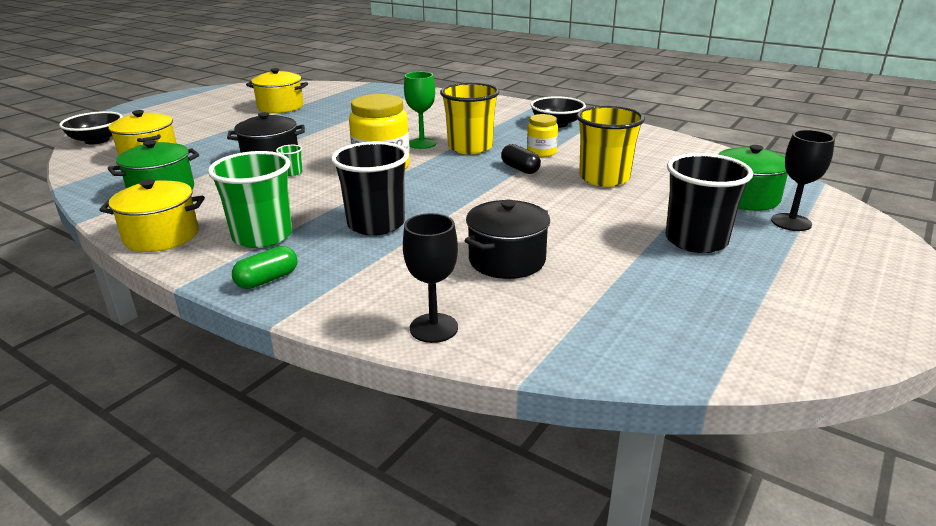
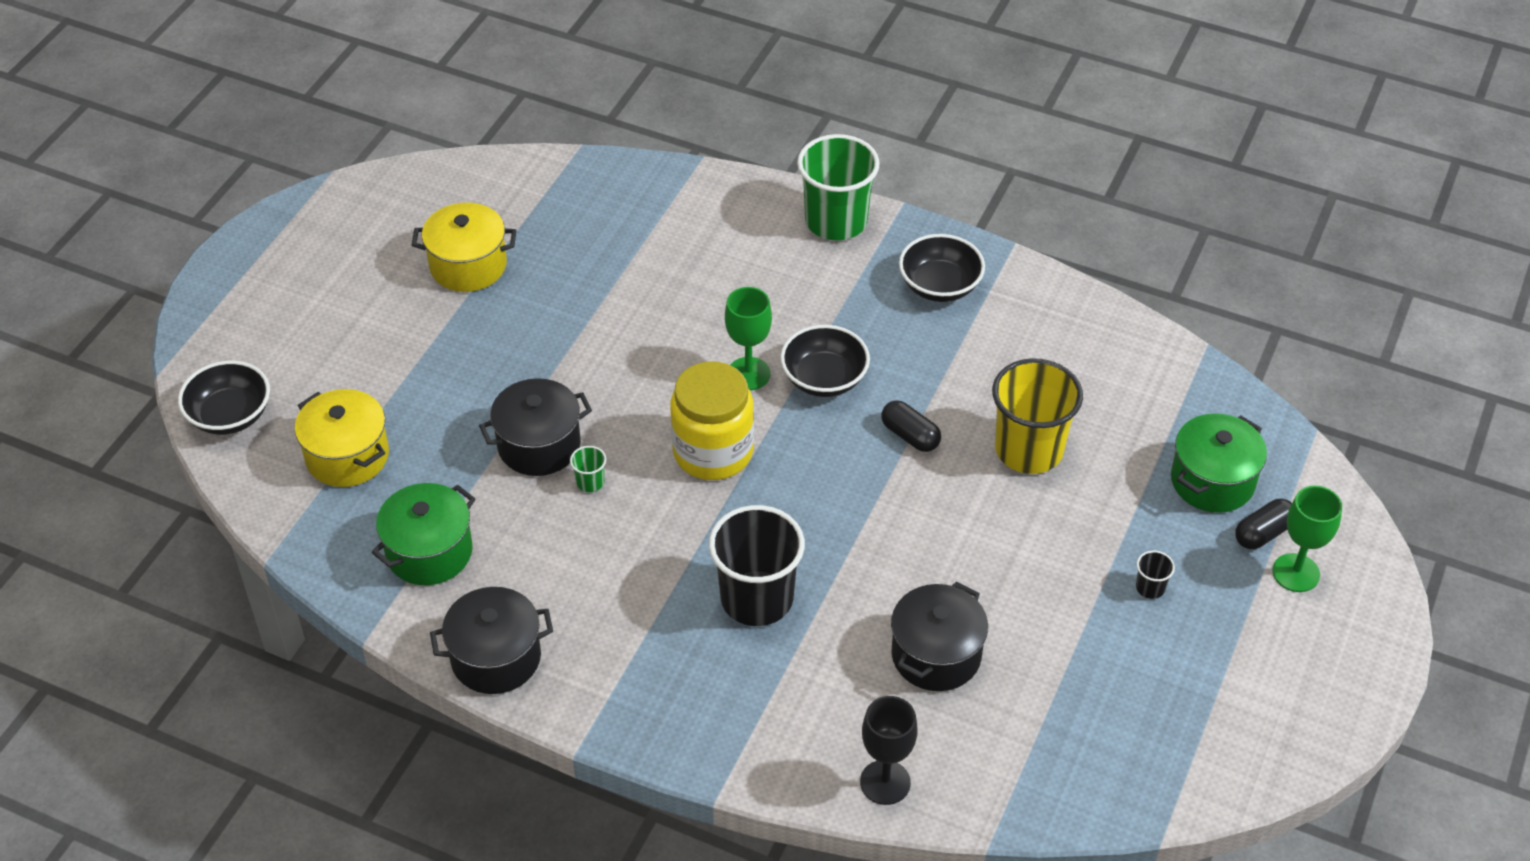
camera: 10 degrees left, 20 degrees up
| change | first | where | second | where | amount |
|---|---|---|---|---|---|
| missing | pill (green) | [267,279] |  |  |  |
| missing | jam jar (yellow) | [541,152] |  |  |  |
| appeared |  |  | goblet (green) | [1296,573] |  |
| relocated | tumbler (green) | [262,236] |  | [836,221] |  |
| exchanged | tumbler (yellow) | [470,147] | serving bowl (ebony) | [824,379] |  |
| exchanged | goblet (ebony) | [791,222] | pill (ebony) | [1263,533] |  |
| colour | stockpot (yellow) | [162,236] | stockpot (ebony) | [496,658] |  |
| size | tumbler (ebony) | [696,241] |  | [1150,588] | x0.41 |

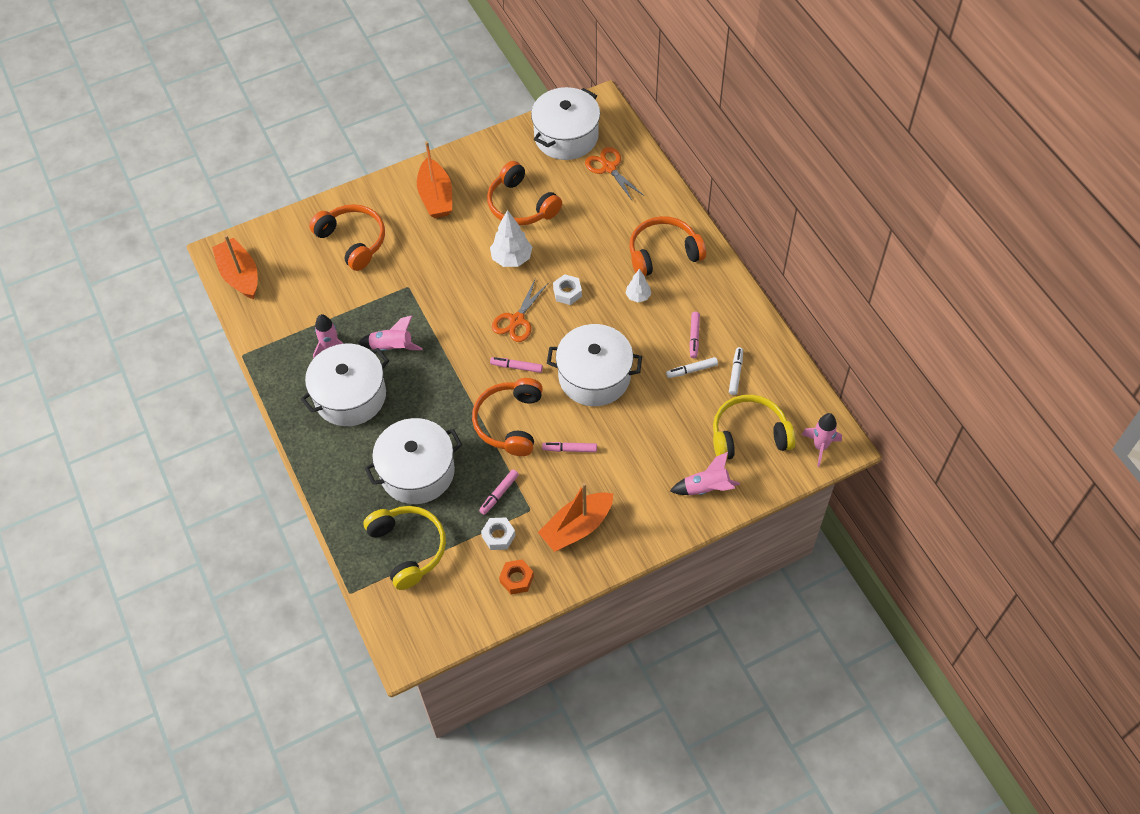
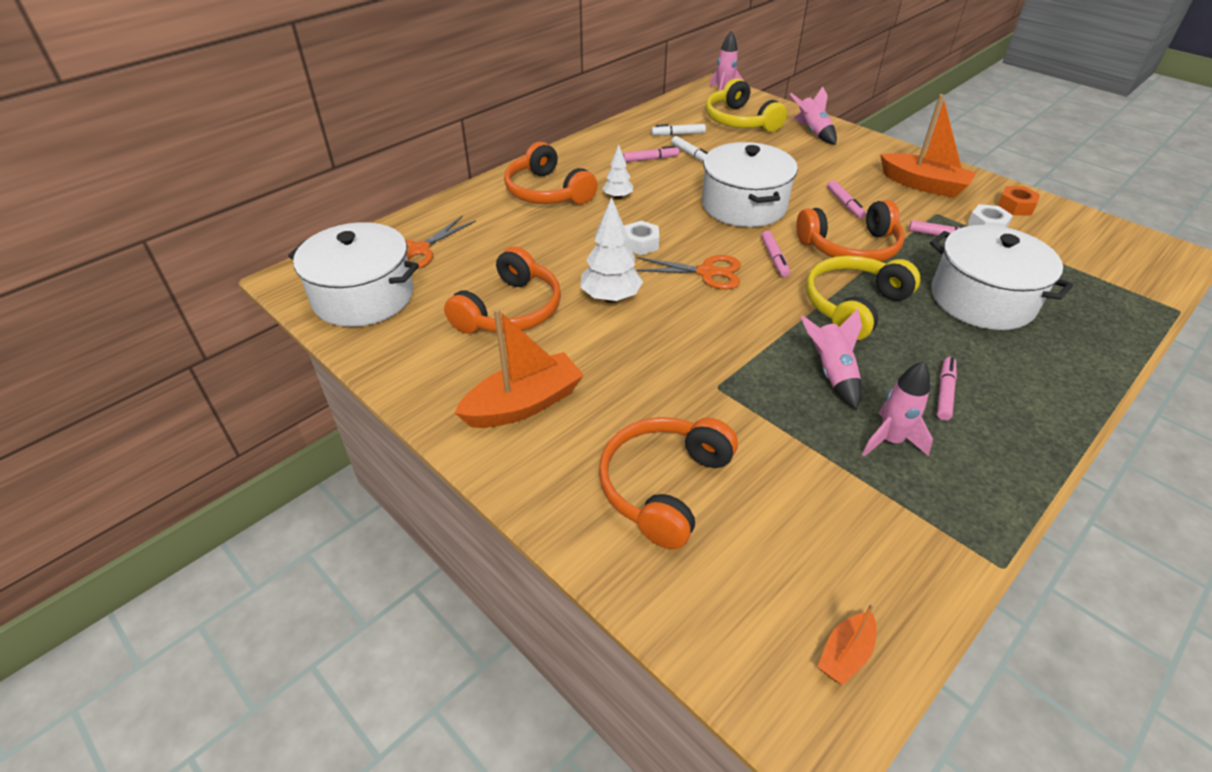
camera: 110 degrees left, 15 degrees down
| change | first | where | second | where | amount |
|---|---|---|---|---|---|
| relocated | over-ear headphones (yellow) | [408,548] |  | [853,306] |  |
| exchanged | stockpot (pure white) | [350,396] | marker pen (rosy) | [944,393] |  |
| size | toy boat (orange) | [240,275] |  | [845,654] | x0.50 |

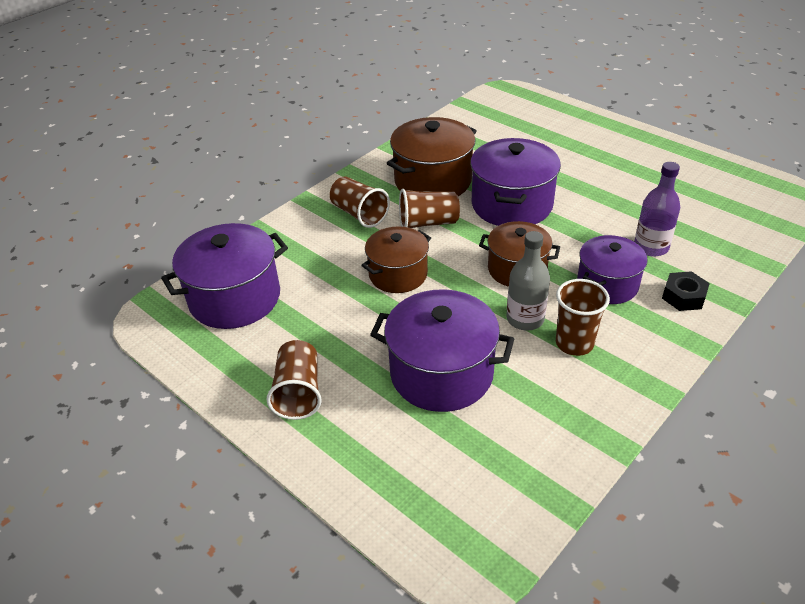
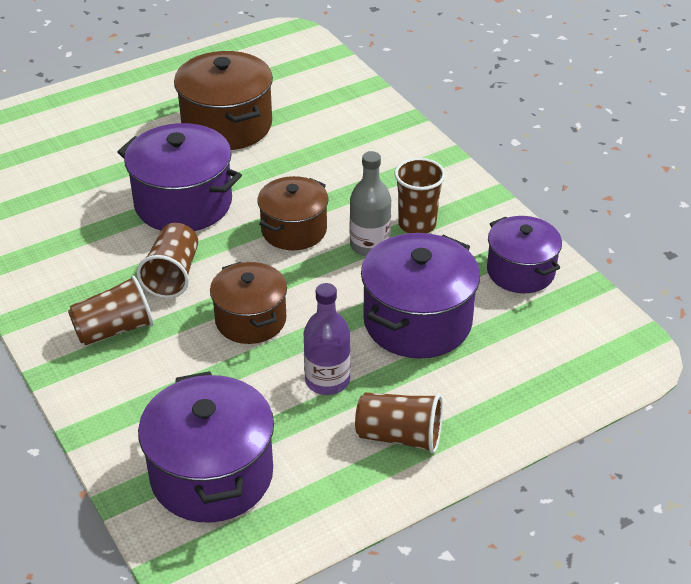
camera: 75 degrees left, 0 degrees up
| change | first | where | second | where | amount |
|---|---|---|---|---|---|
| missing | hexagon nut (ebony) | [683,296] |  |  |  |
| relocated | stockpot (brown) | [433,181] |  | [227,125] |  |
| relocated | stockpot (violet) | [607,284] |  | [520,271] |  |
| relocated | bottle (violet) | [651,247] |  | [327,380] |  |

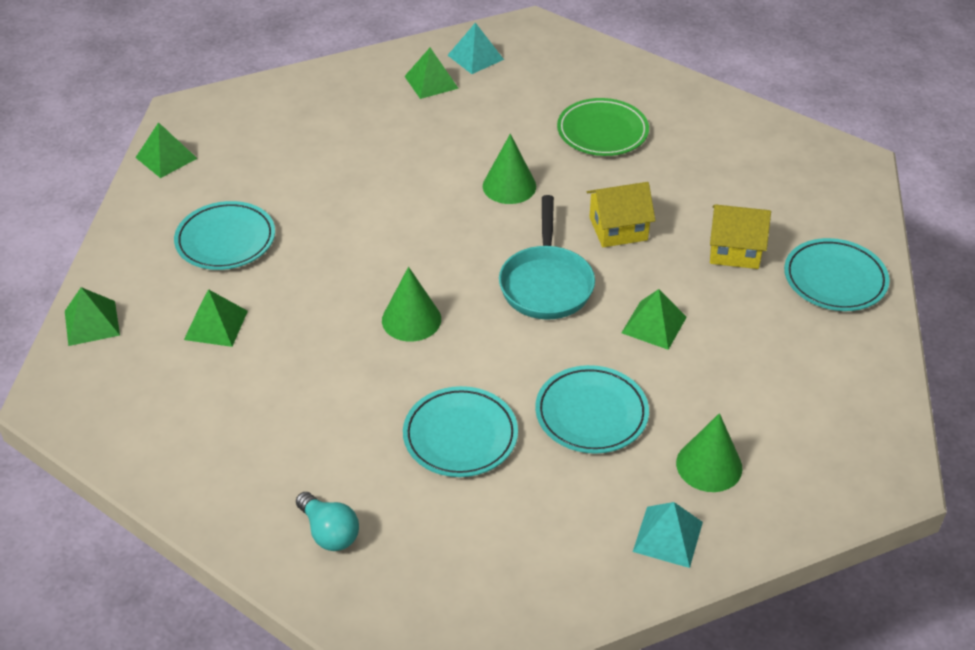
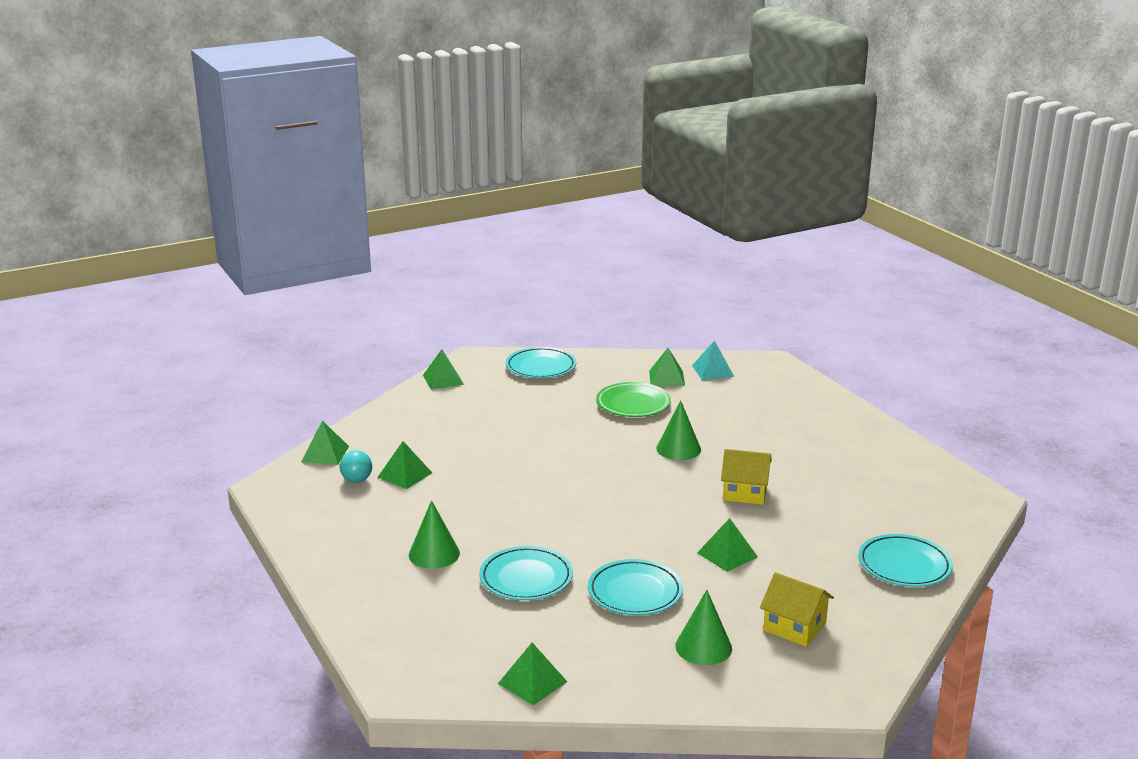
camera: 25 degrees right, 20 degrees down
| change | first | where | second | where | amount |
|---|---|---|---|---|---|
| missing | pan (turquoise) | [546,283] |  |  |  |
| missing | pyramid (turquoise) | [668,536] |  |  |  |
| appeared |  |  | pyramid (green) | [532,682] |  |
| relocated | plate (turquoise) | [225,240] |  | [541,367] |  |
| relocated | lightbulb (turquoise) | [329,532] |  | [356,476] |  |
| relocated | cone shape (green) | [411,319] |  | [434,554] |  |
| relocated | plate (green) | [602,132] |  | [633,404] |  |
| relocated | cottage (yellow) | [735,250] |  | [794,627] |  |

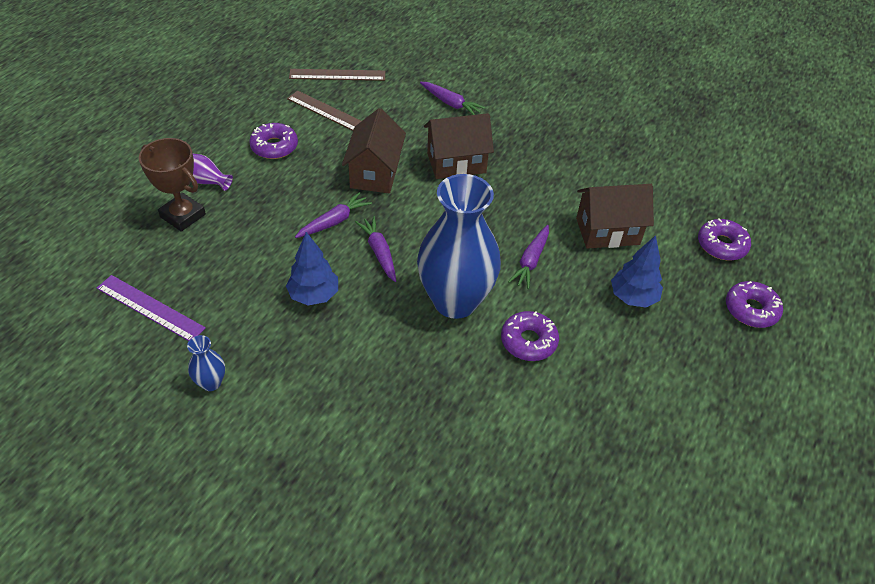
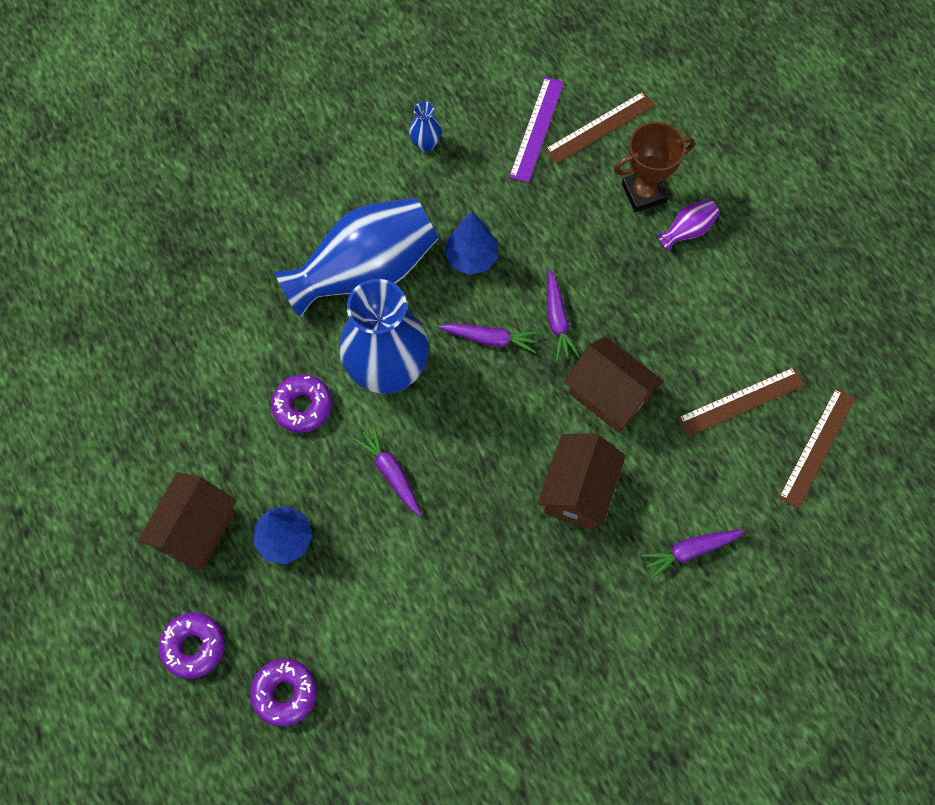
camera: 125 degrees right, 20 degrees up
| change | first | where | second | where | amount |
|---|---|---|---|---|---|
| missing | glazed donut (violet) | [274,147] |  |  |  |
| appeared |  |  | tall vase (royal blue) | [365,271] |  |
| appeared |  |  | measuring stick (brown) | [600,127] |  |
| relocated | cottage (brown) | [607,231] |  | [196,530] |  |
| spun | measuring stick (violet) | [150,308] |  | [536,129] | 45 degrees counterclockwise |

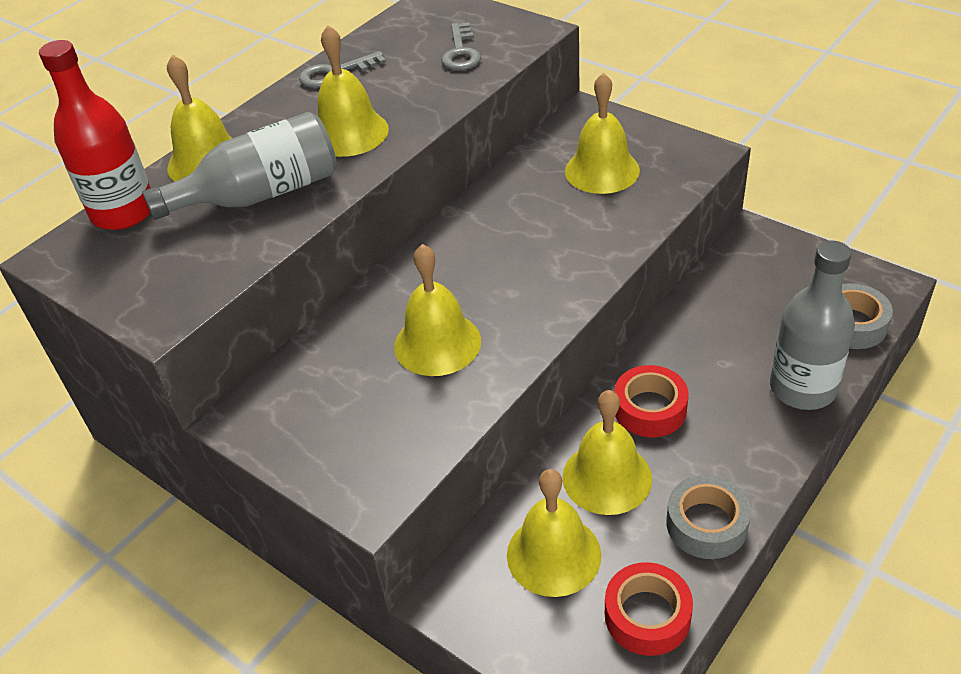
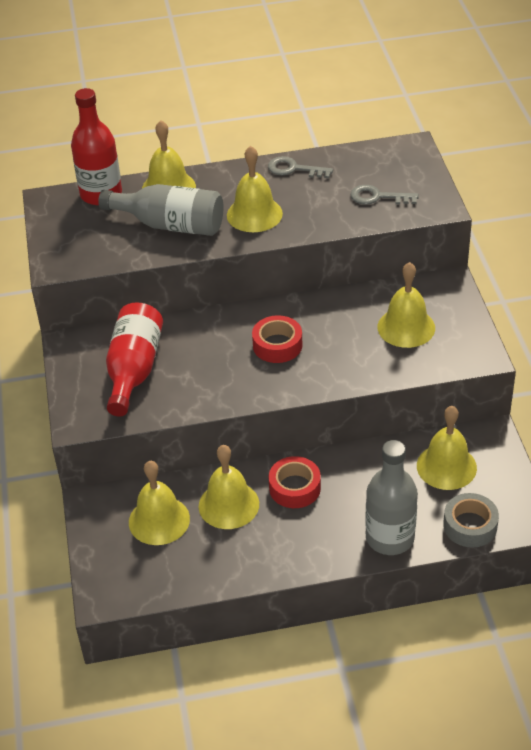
camera: 40 degrees right, 0 degrees up
| change | first | where | second | where | amount |
|---|---|---|---|---|---|
| missing | tape (gray) | [706,524] |  |  |  |
| appeared |  |  | bottle (red) | [134,370] |  |
| relocated | hand bell (yellow) | [437,343] |  | [446,466] |  |
| relocated | tape (red) | [647,616] |  | [277,345] |  |
| spun | door key (gray) | [461,52] |  | [378,197] | 60 degrees clockwise |

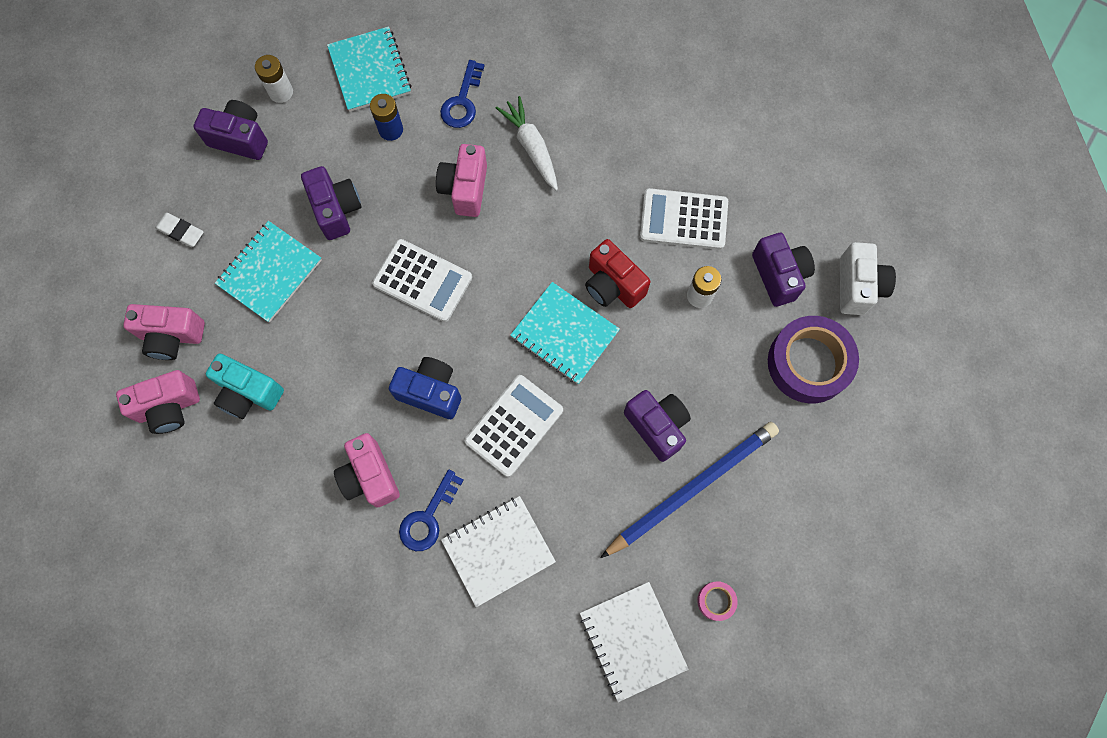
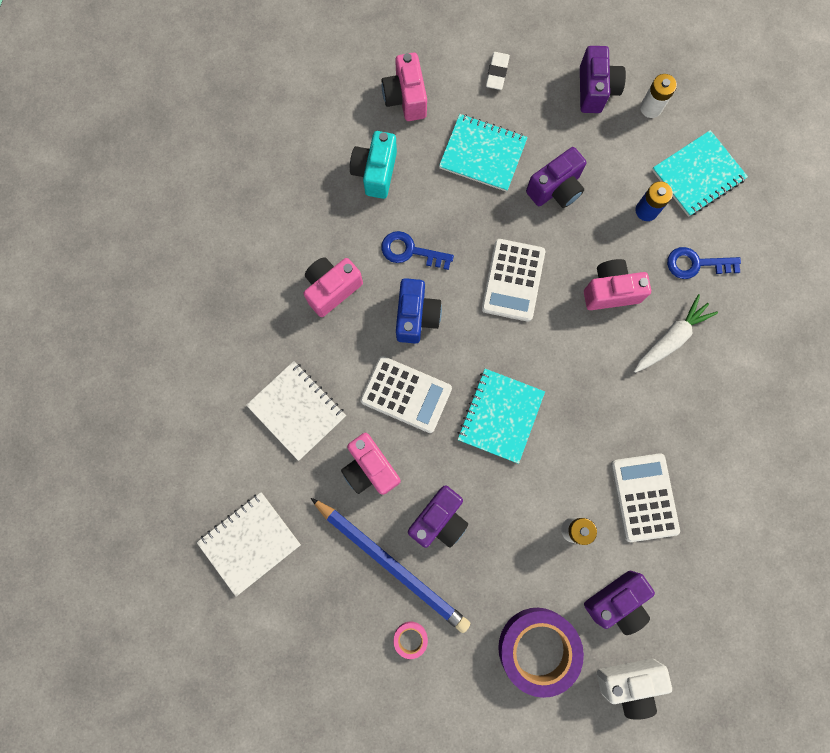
camera: 75 degrees right, 5 degrees up
| change | first | where | second | where | amount |
|---|---|---|---|---|---|
| missing | compact camera (red) | [613,285] |  |  |  |
| relocated | compact camera (rosy) | [169,407] |  | [370,468] |  |
| relocated | door key (royal blue) | [428,517] |  | [410,251] |  |
| relocated | tape (rosy) | [716,601] |  | [410,639] |  |

